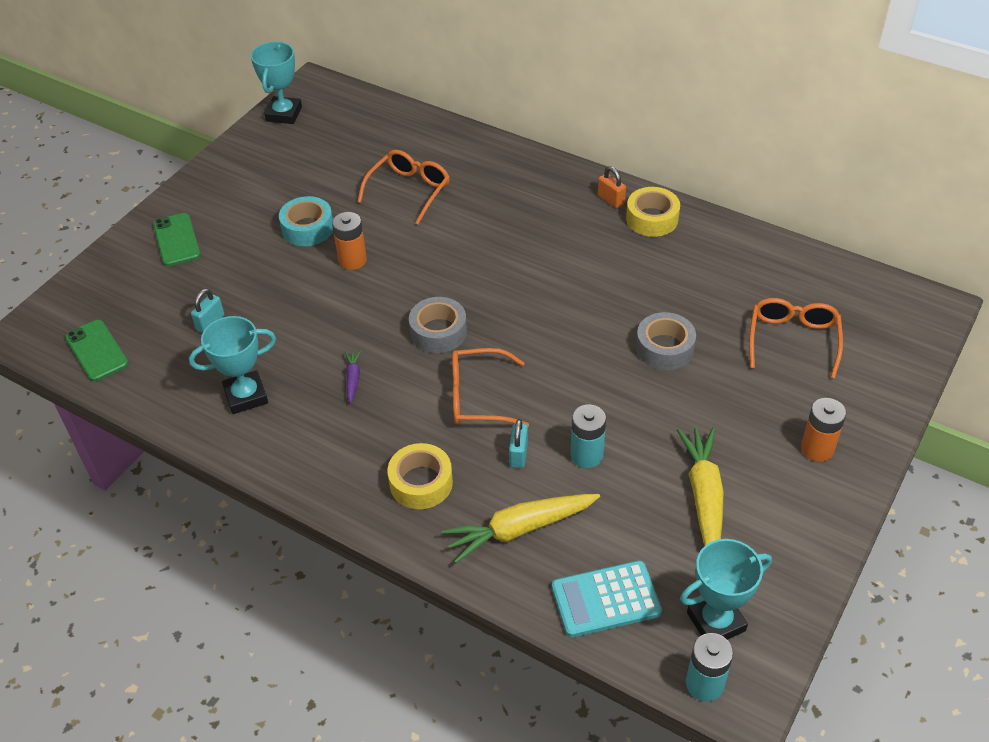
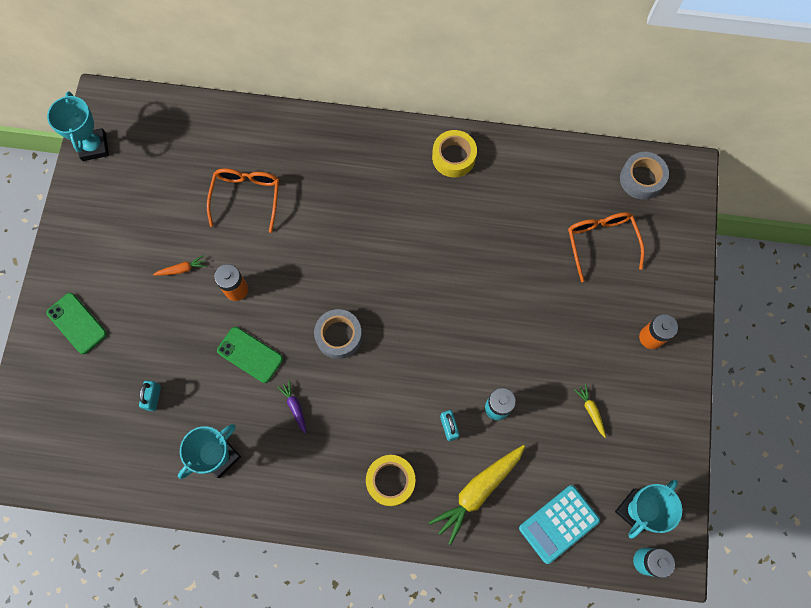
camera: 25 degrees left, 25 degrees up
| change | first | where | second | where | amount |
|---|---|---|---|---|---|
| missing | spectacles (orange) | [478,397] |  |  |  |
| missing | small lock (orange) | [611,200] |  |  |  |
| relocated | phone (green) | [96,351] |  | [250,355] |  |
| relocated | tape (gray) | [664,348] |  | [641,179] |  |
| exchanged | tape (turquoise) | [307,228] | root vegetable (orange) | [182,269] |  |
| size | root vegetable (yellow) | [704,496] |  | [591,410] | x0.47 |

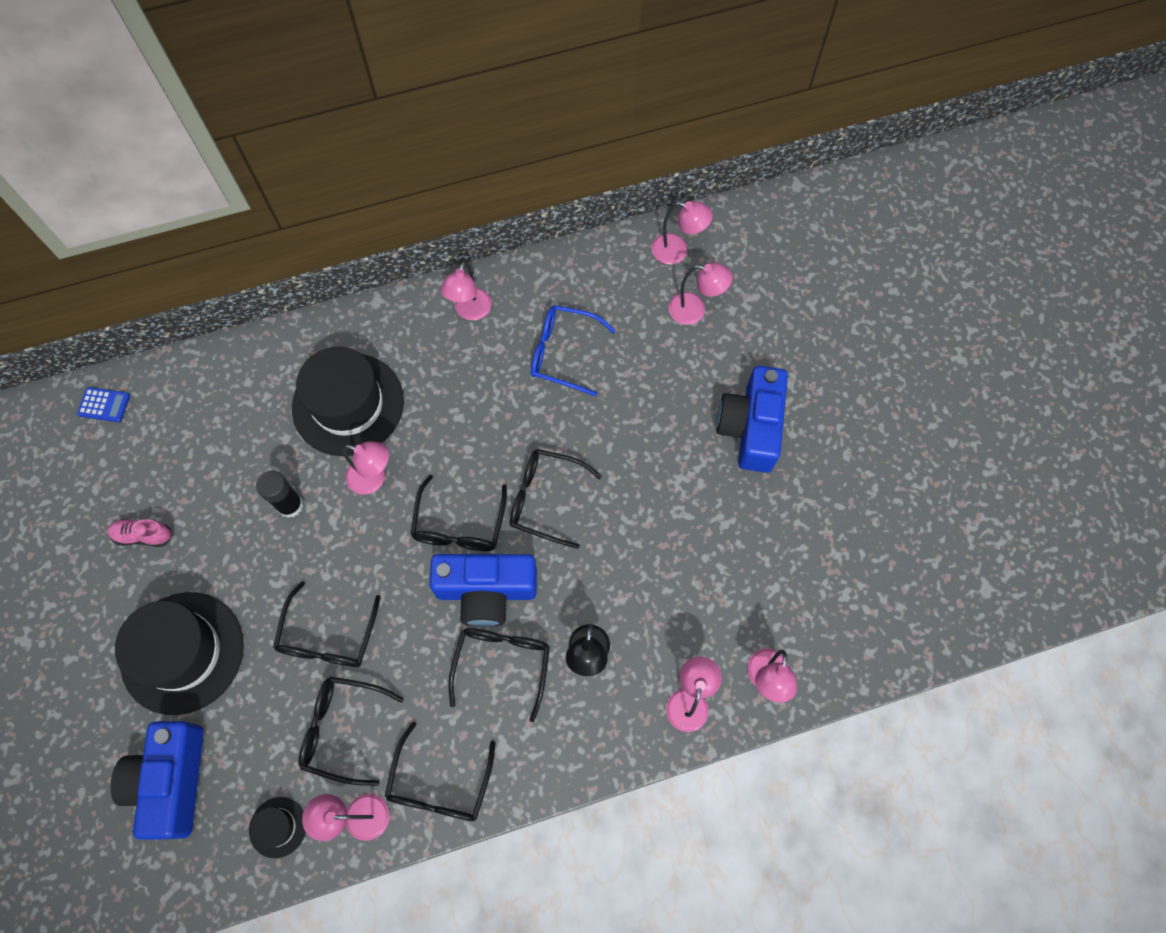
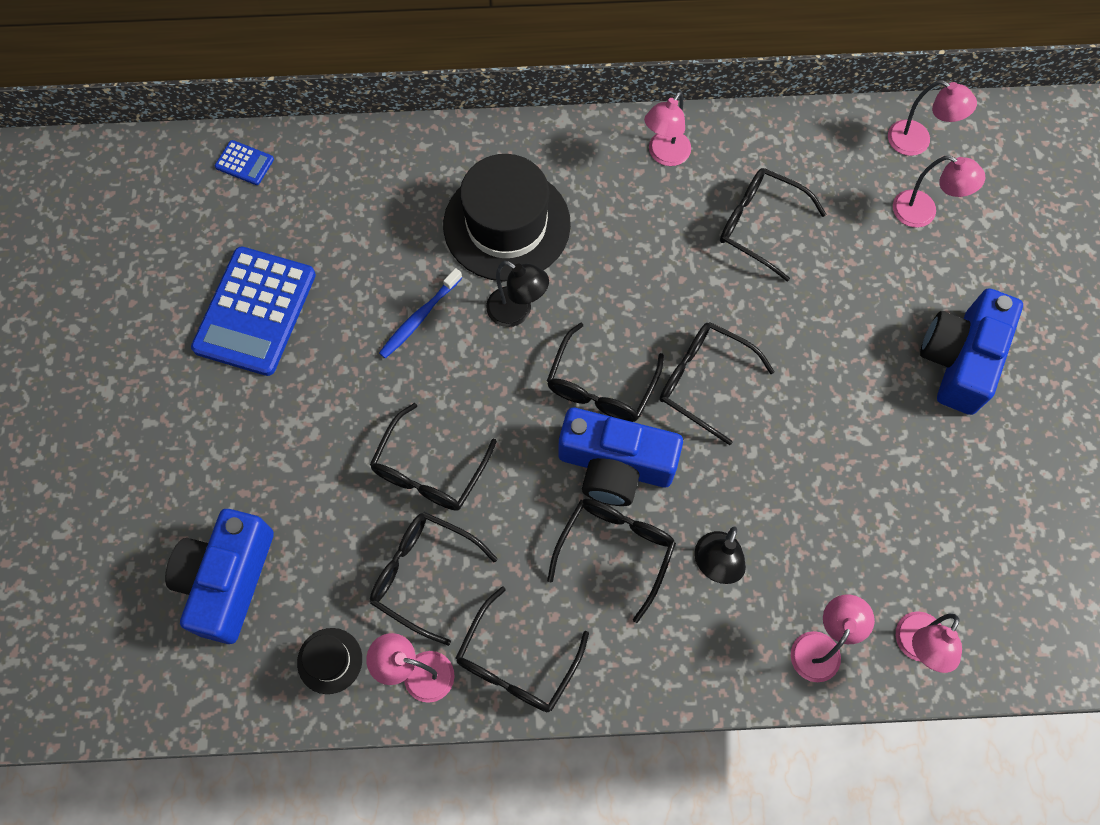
camera: 15 degrees right, 0 degrees up
| change | first | where | second | where | amount |
|---|---|---|---|---|---|
| missing | top hat (ebony) | [182,652] |  |  |  |
| exchanged | lace-up shoe (rosy) | [143,535] | pocket calculator (royal blue) | [255,311] |  |
| exchanged | glue stick (ebony) | [290,505] | toothbrush (royal blue) | [419,318] |  |
| colour | lamp (rosy) | [374,479] | lamp (ebony) | [517,312] |  |
| colour | spectacles (royal blue) | [564,353] | spectacles (ebony) | [761,226] |  |

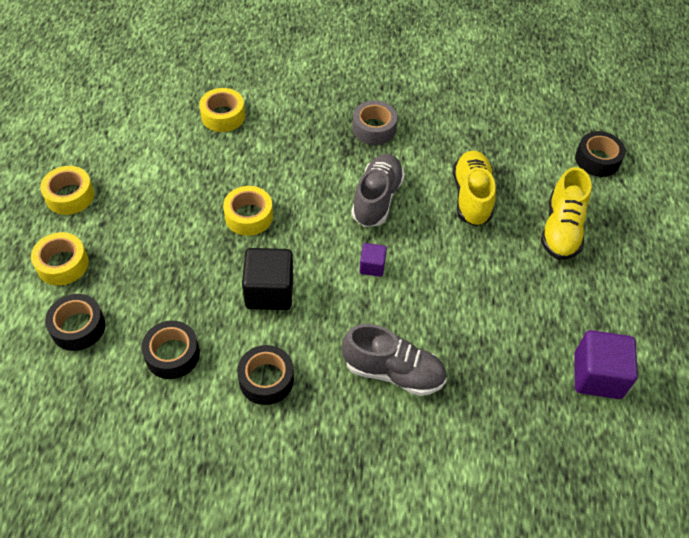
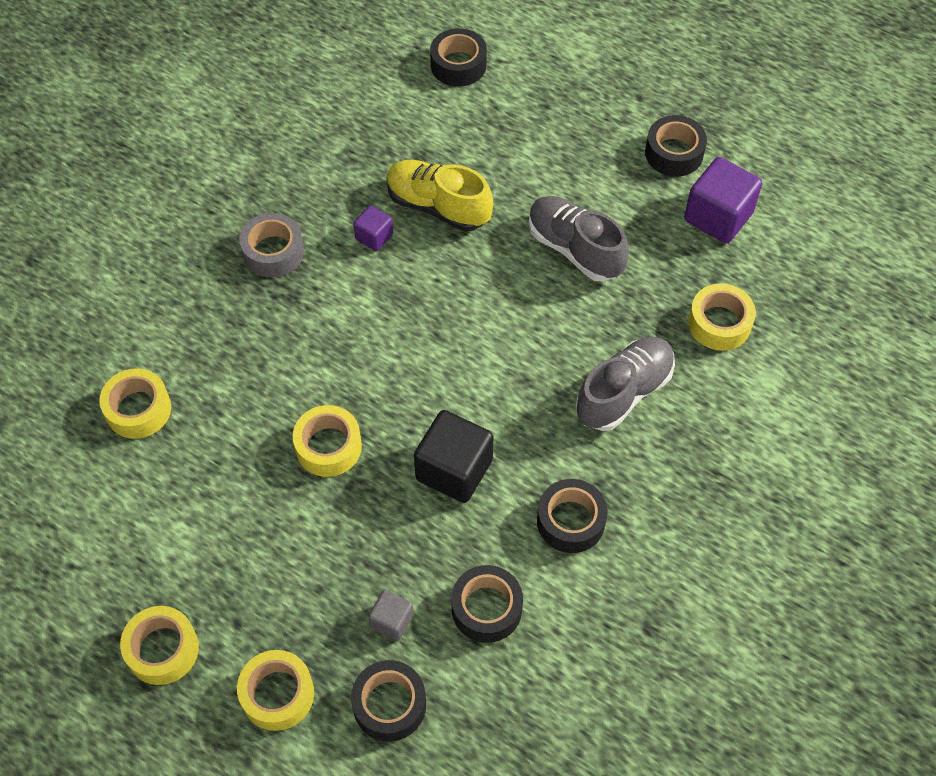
camera: 60 degrees left, 5 degrees up
| change | first | where | second | where | amount |
|---|---|---|---|---|---|
| missing | lace-up shoe (yellow) | [561,229] |  |  |  |
| appeared |  |  | solid cube (gray) | [392,621] |  |
| appeared |  |  | tape (ebony) | [674,153] |  |
| appeared |  |  | tape (yellow) | [719,323] |  |
| relocated | lace-up shoe (gray) | [377,199] |  | [575,249] |  |
| relocated | solid cube (violet) | [372,266] |  | [374,237] |  |

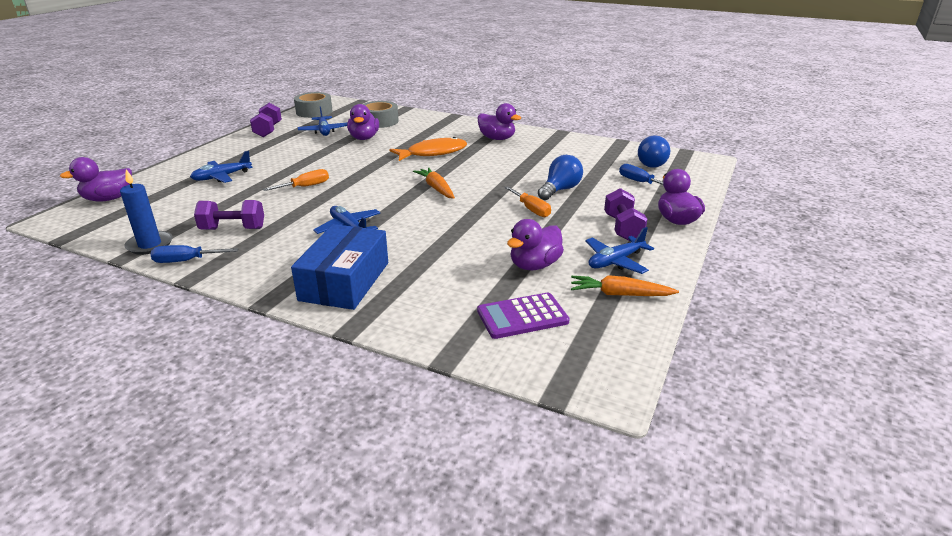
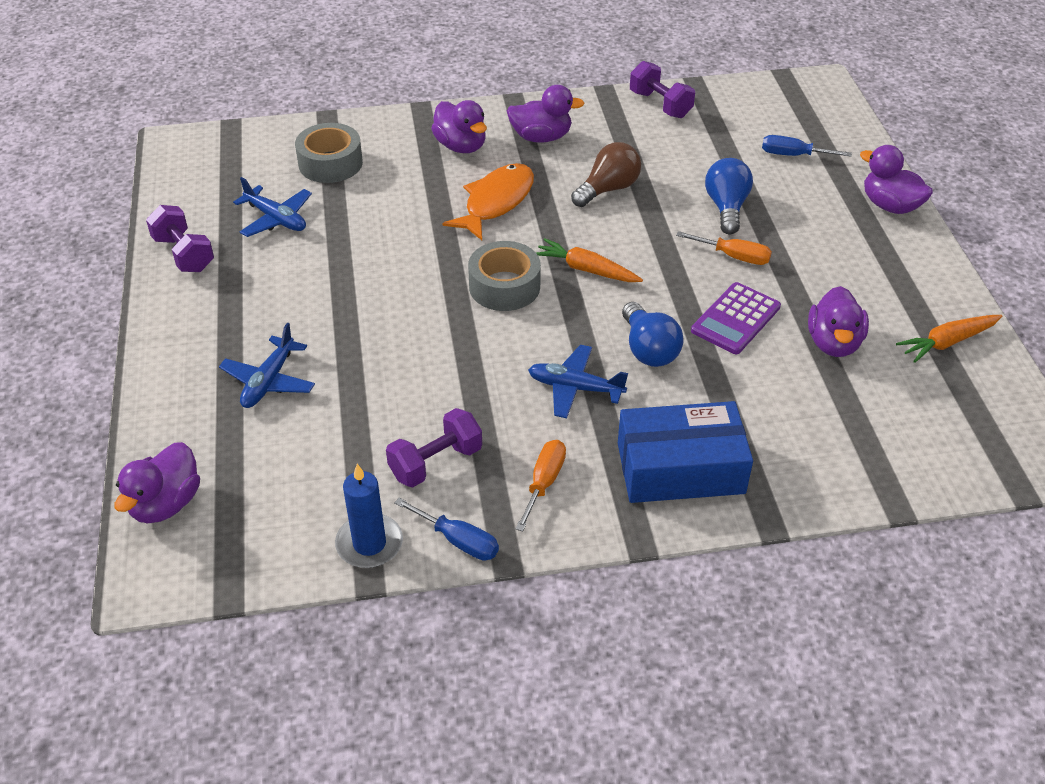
camera: 35 degrees left, 15 degrees up
| change | first | where | second | where | amount |
|---|---|---|---|---|---|
| missing | toy plane (royal blue) | [615,261] |  |  |  |
| appeared |  |  | lightbulb (brown) | [608,189] |  |
| relocated | hand screwdriver (orange) | [305,187] |  | [544,483] |  |
| relocated | tape (gray) | [314,112] |  | [504,286] |  |
| relocated | rubber duck (violet) | [364,138] |  | [461,146] |  |
| relocated | pocket calculator (violet) | [522,316] |  | [736,319] |  |
| relocated | dumbbell (violet) | [623,228] |  | [660,104] |  |
| relocated | lightbulb (royal blue) | [652,163] |  | [648,349] |  |
| spun | hand screwdriver (royal blue) | [186,261] |  | [458,541] | 105 degrees counterclockwise |
| spun | package (royal blue) | [345,281] |  | [680,468] | 75 degrees counterclockwise |

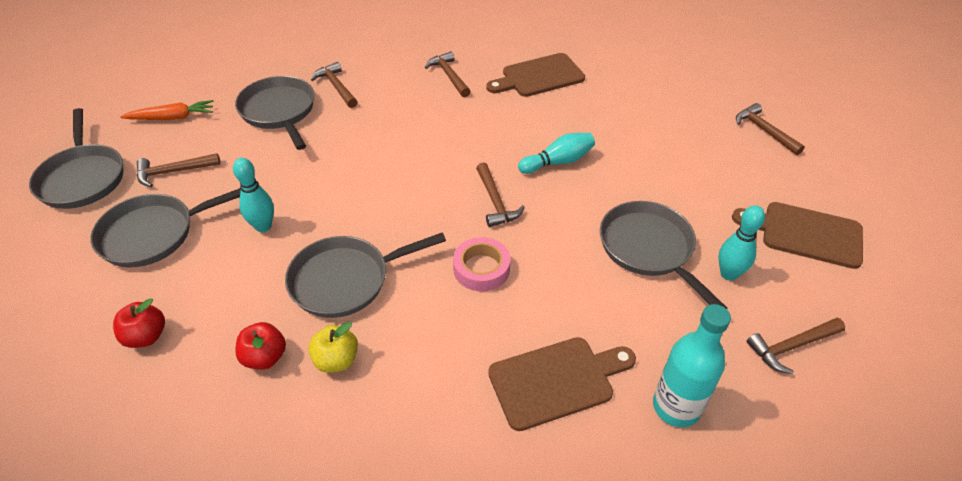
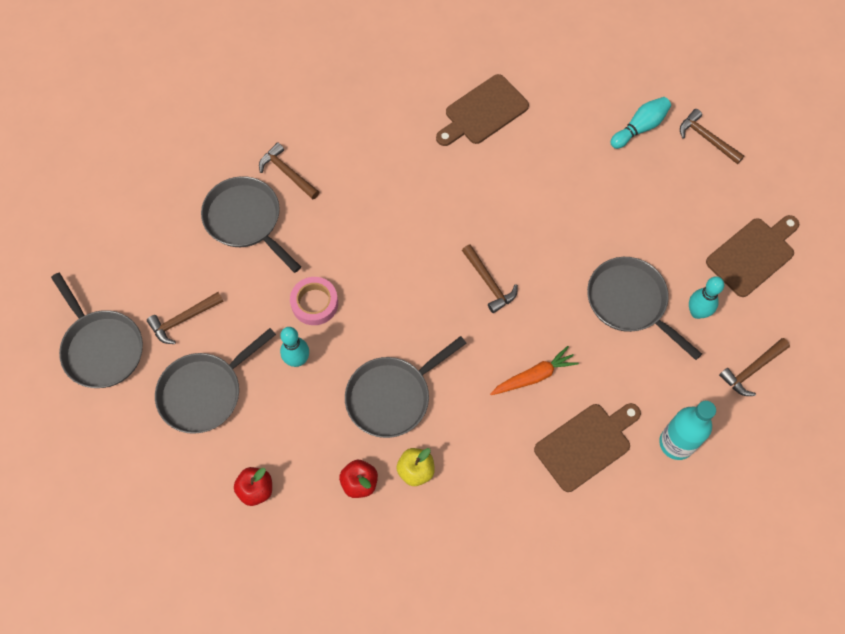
camera: 15 degrees left, 20 degrees up
| change | first | where | second | where | amount |
|---|---|---|---|---|---|
| missing | hammer (brown) | [449,76] |  |  |  |
| relocated | root vegetable (orange) | [172,118] |  | [534,376] |  |
| relocated | tape (rosy) | [481,269] |  | [314,303] |  |
| relocated | bowling pin (turquoise) | [558,162] |  | [640,127] |  |
| spun | cutting board (brown) | [805,234] |  | [753,254] | 135 degrees clockwise |

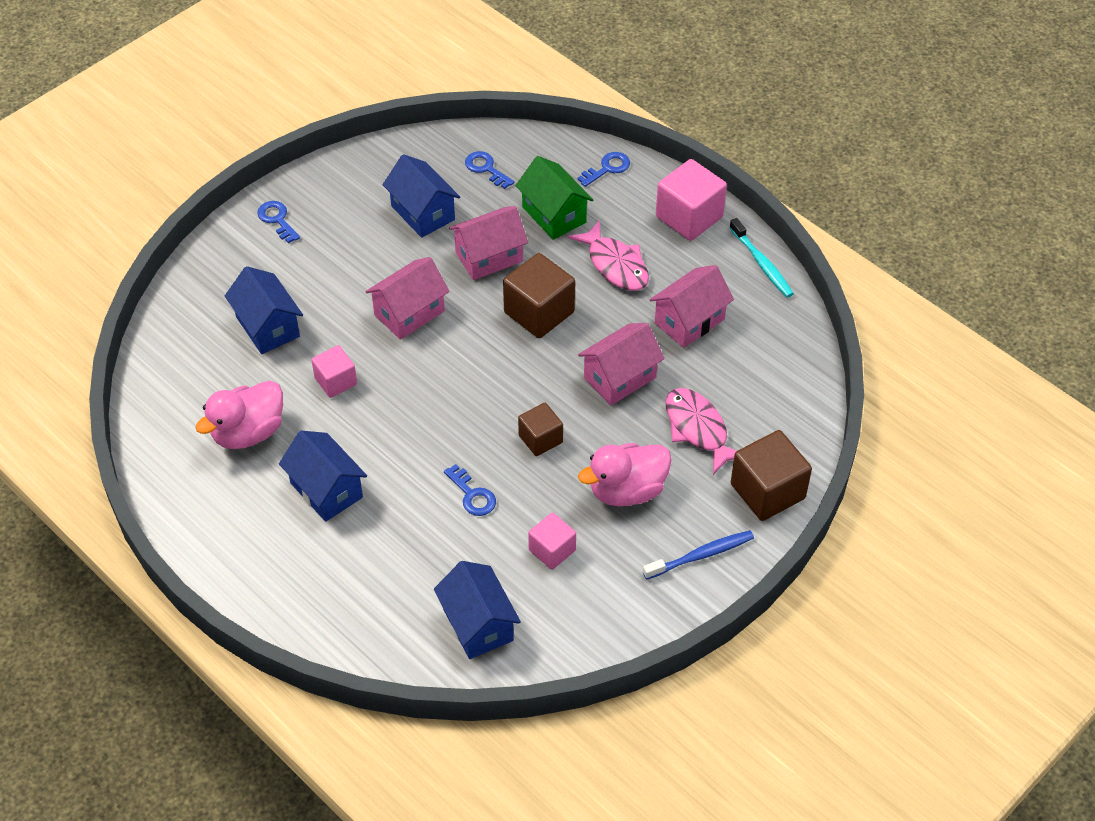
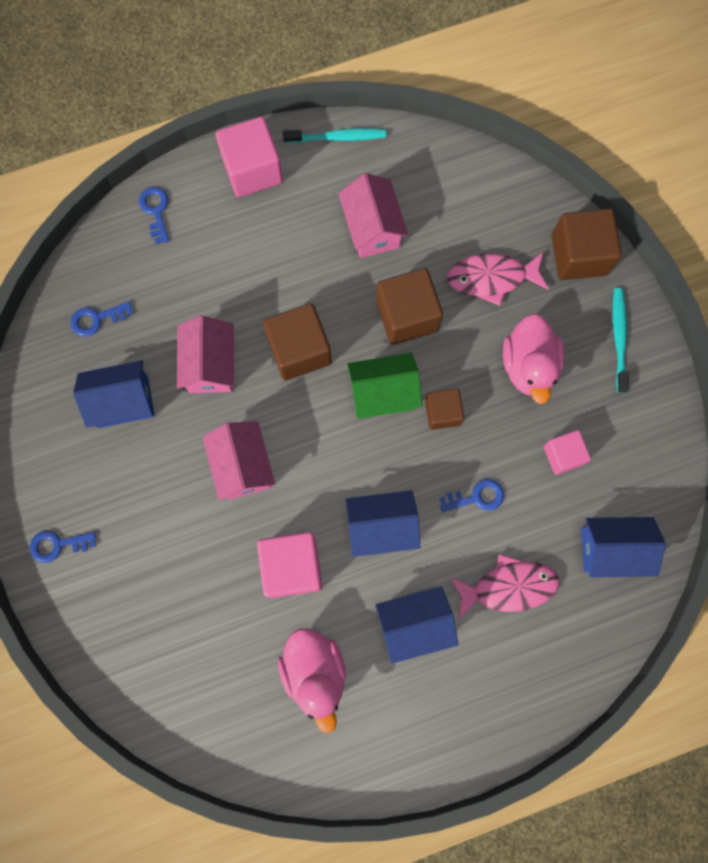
camera: 65 degrees left, 25 degrees up
| change | first | where | second | where | amount |
|---|---|---|---|---|---|
| relocated | cottage (royal blue) | [268,327] |  | [381,526] |  |
| relocated | cottage (green) | [554,215] |  | [383,393] |  |
| relocated | toy fish (rosy) | [615,265] |  | [508,586] |  |
| exchanged | cottage (rosy) | [620,378] | solid cube (brown) | [407,315] |  |
| colour | toothbrush (royal blue) | [701,555] | toothbrush (turquoise) | [619,338] |  |
| size | solid cube (rosy) | [336,381] |  | [292,567] | x1.65 |

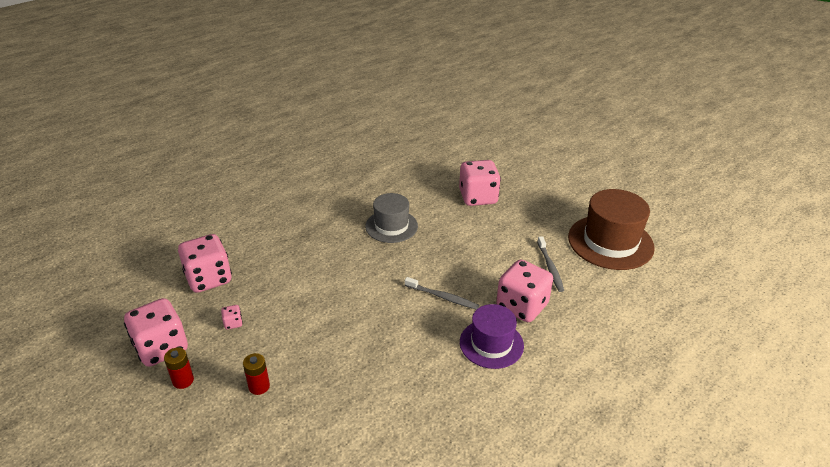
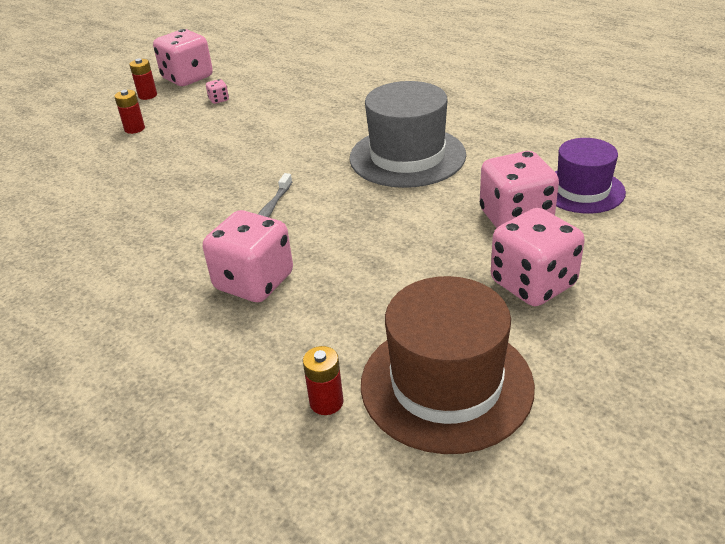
camera: 85 degrees right, 0 degrees up
| change | first | where | second | where | amount |
|---|---|---|---|---|---|
| missing | toothbrush (gray) | [550,268] |  |  |  |
| appeared |  |  | battery (red) | [326,402] |  |
| relocated | die (rosy) | [209,279] |  | [533,284] |  |
| relocated | top hat (violet) | [491,344] |  | [582,190] |  |
| size | top hat (gray) | [391,226] |  | [407,156] | x1.56 |

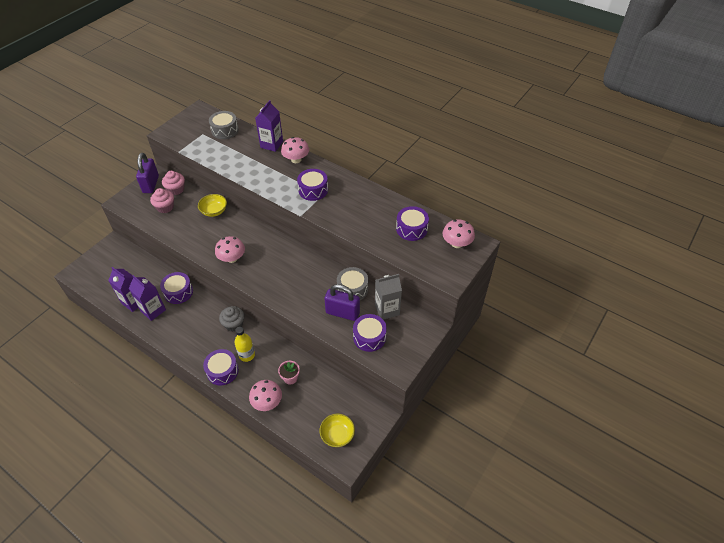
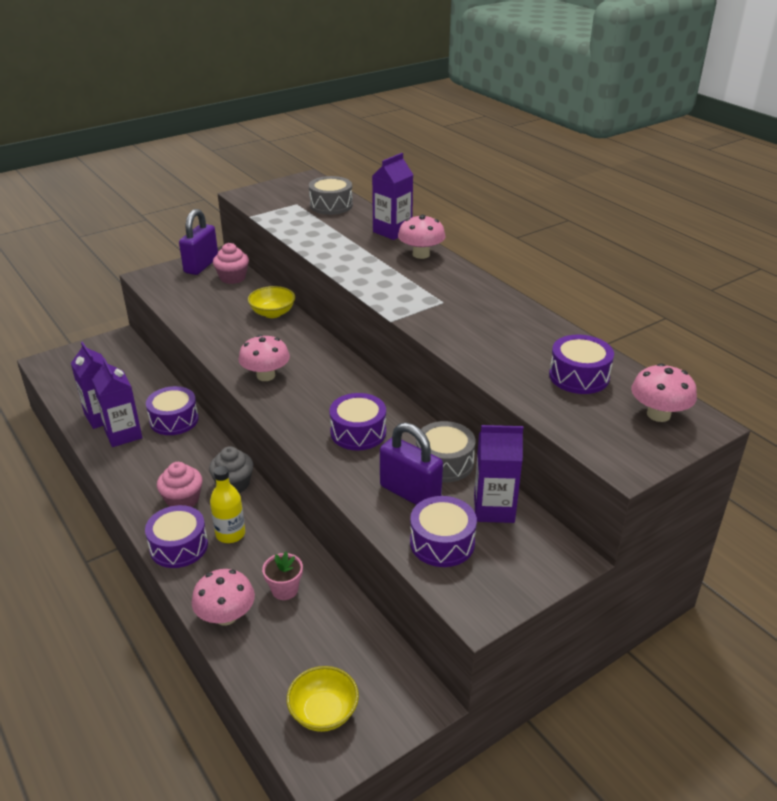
camera: 20 degrees right, 15 degrees down
| change | first | where | second | where | amount |
|---|---|---|---|---|---|
| relocated | cupcake (rosy) | [165,207] |  | [183,500] |  |
| relocated | toy drum (violet) | [313,190] |  | [358,432] |  |
| colour | carton (gray) | [387,310] | carton (violet) | [494,509] |  |

